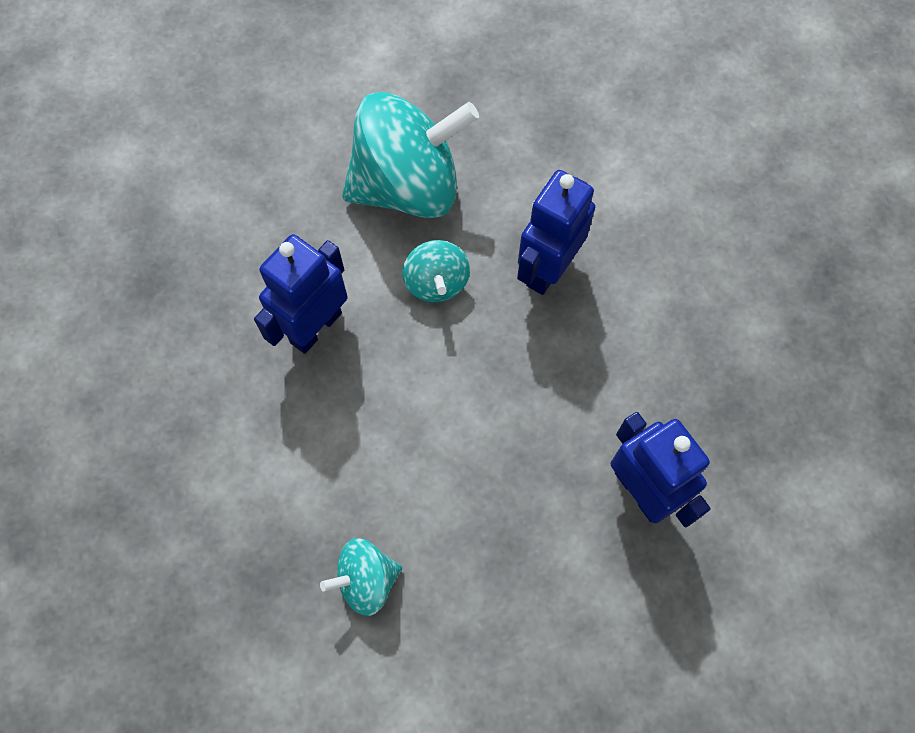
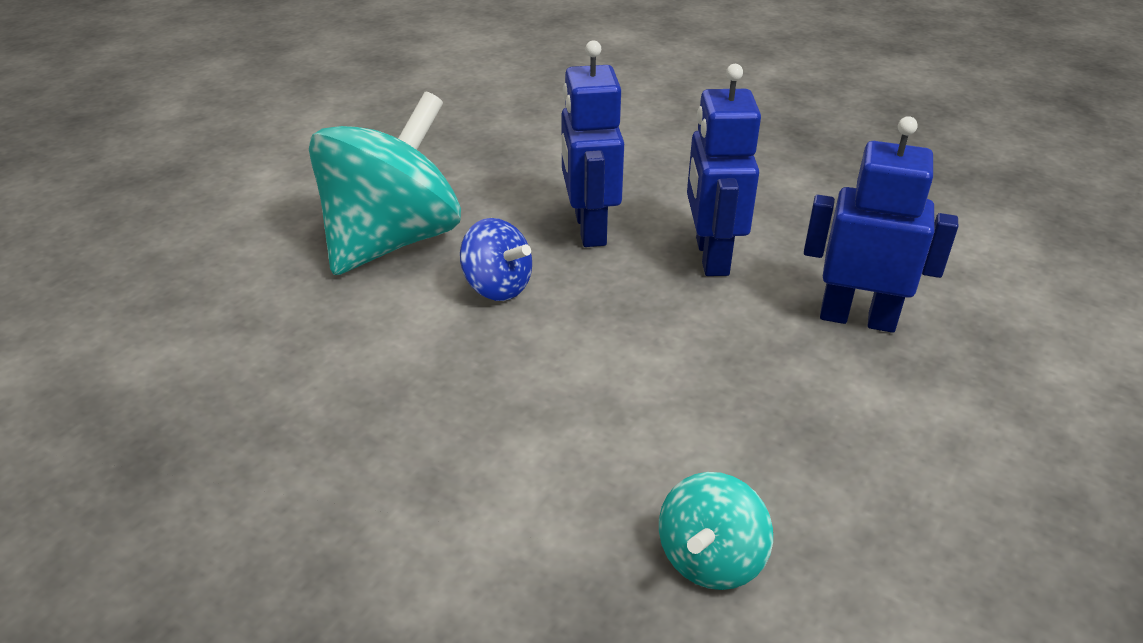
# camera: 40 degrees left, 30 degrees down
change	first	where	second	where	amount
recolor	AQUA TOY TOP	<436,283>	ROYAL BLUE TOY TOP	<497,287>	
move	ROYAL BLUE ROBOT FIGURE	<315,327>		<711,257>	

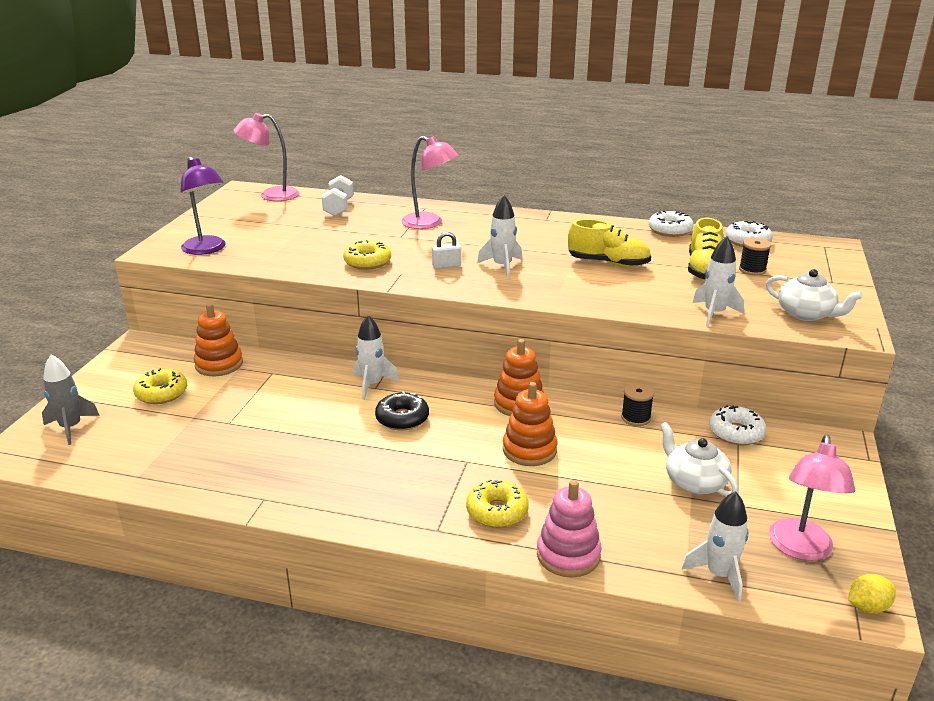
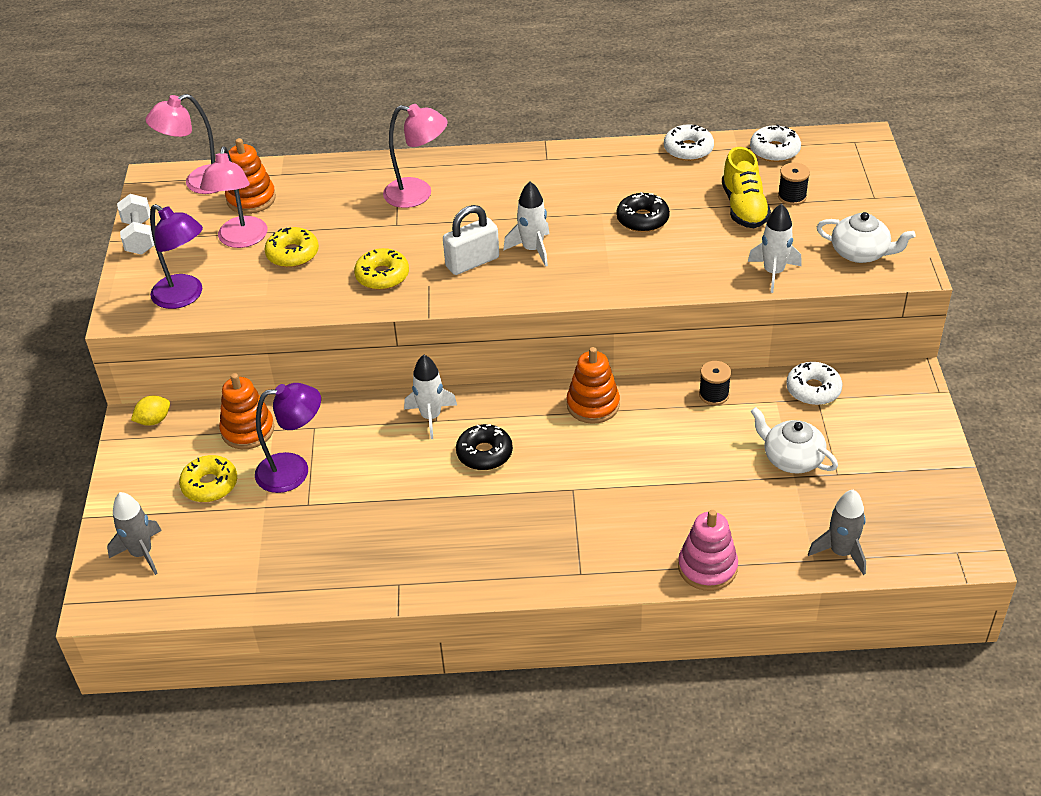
# camera: 15 degrees left, 15 degrees up
change	first	where	second	where	amount
move	WHITE HAND WEIGHT	<338,208>		<139,237>	
move	GOLDEN CITRUS FRUIT	<867,607>		<154,420>	
move	ROSY LAMP	<800,549>		<241,240>	
move	BRIGHT ORANGE STACKING RINGS	<529,450>		<251,199>	
insert			ROYAL PURPLE LAMP	<294,471>	
move	GOLDEN DONUT	<497,511>		<292,254>	
resize	WHITE SMALL LOCK	<446,266>		<472,262>	x1.69
replace	GOLDEN SNEAKER	<608,263>	JET-BLACK DONUT	<642,219>	
recolor	WHITE TOY ROCKET	<719,575>	GREY TOY ROCKET	<841,552>	

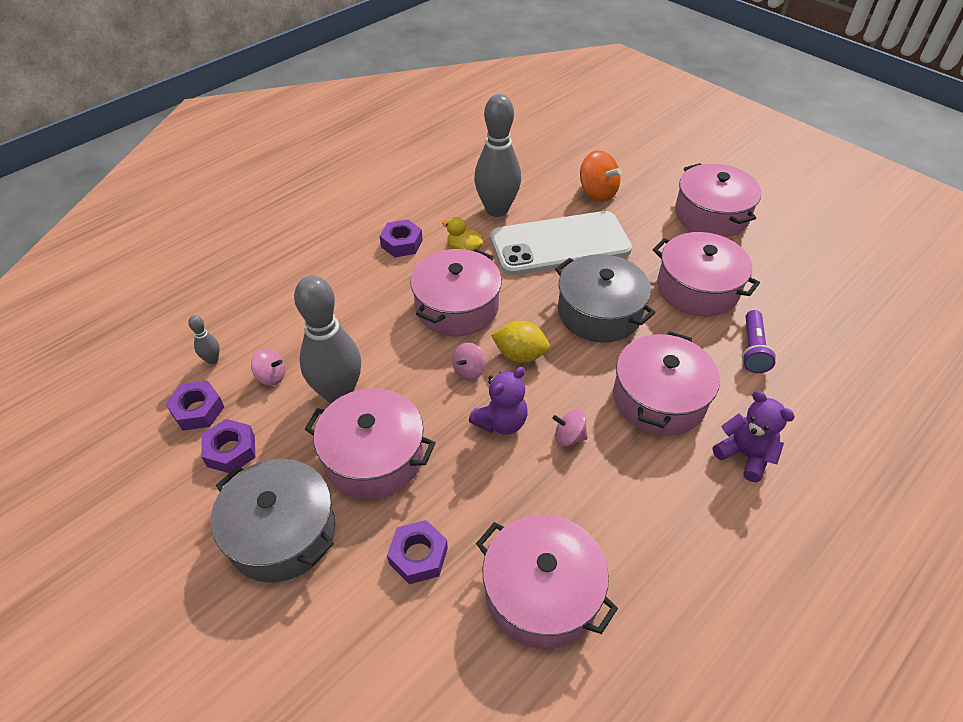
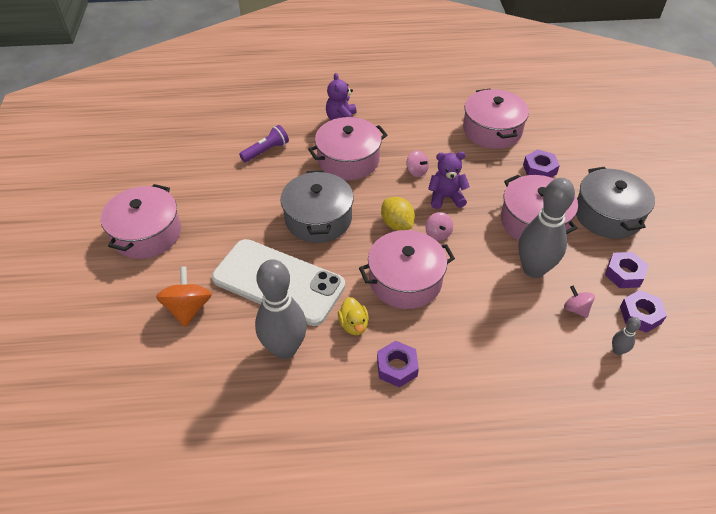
# camera: 140 degrees left, 0 degrees up
change	first	where	second	where	amount
rotate	ROSY TOY TOP	<469,371>		<438,234>	90 degrees clockwise
delete	ROSY COOKING POT	<697,288>			

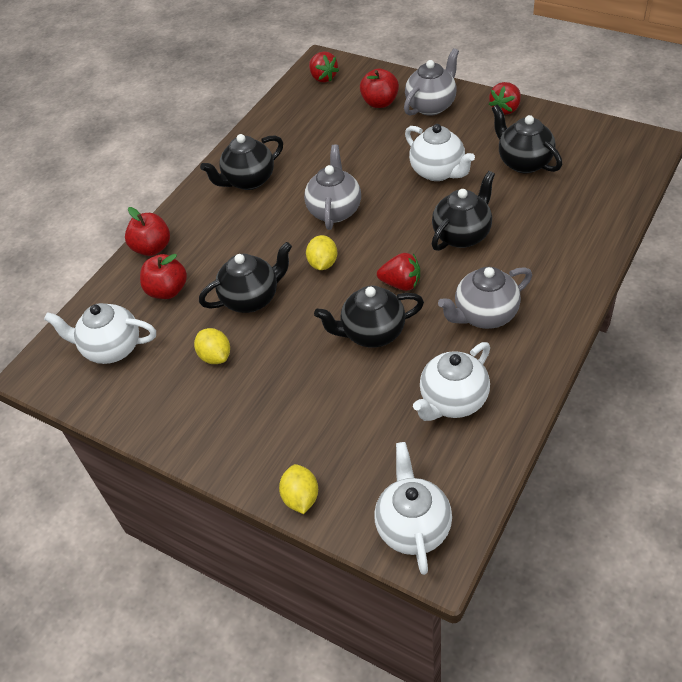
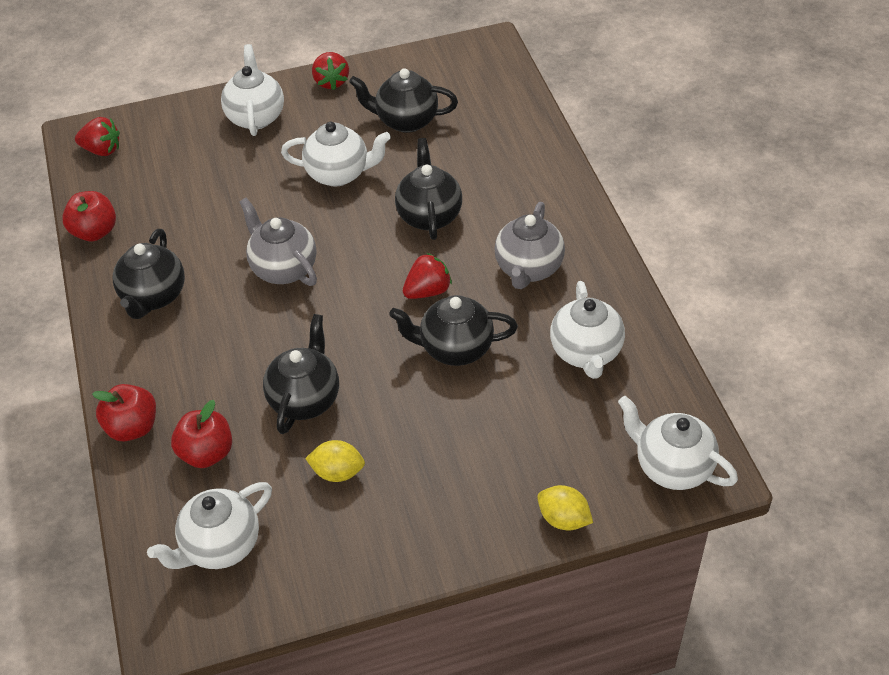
# camera: 50 degrees left, 0 degrees up
change	first	where	second	where	amount
move	RED APPLE FRUIT	<380,102>		<95,232>	
recolor	GREY TEAPOT	<431,106>	WHITE TEAPOT	<256,117>	
rotate	JET-BLACK TEAPOT	<372,333>		<455,348>	60 degrees clockwise
delete	GOLDEN CITRUS FRUIT	<323,263>			

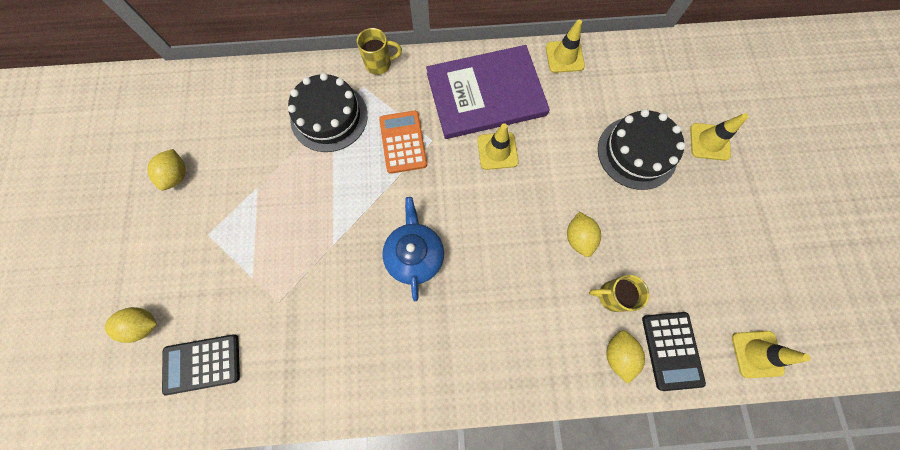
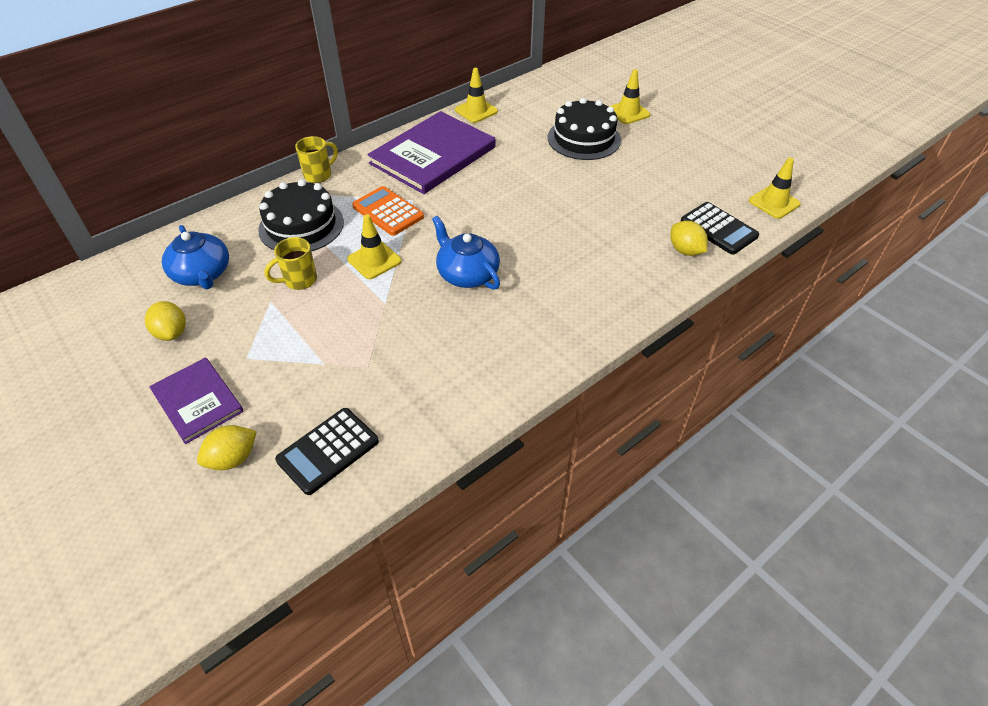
# camera: 35 degrees left, 25 degrees down
change	first	where	second	where	amount
insert			ROYAL PURPLE HARDCOVER	<197,401>	
insert			ROYAL BLUE TEAPOT	<202,274>	
move	GOLDEN MUG	<611,296>		<299,280>	
move	GOLDEN TRAFFIC CONE	<497,151>		<374,260>	
delete	GOLDEN CITRUS FRUIT	<578,238>			

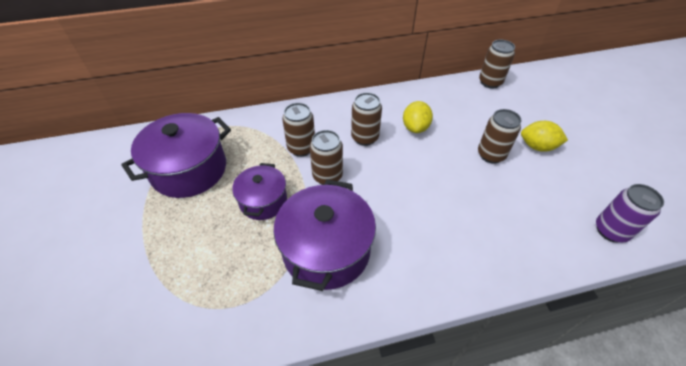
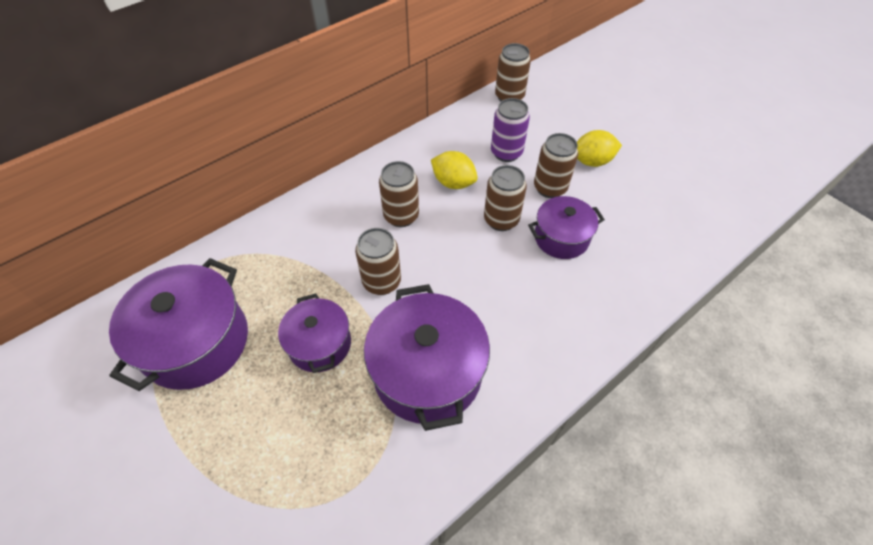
# camera: 25 degrees left, 5 degrees up
change	first	where	second	where	amount
rotate	GOLDEN CITRUS FRUIT	<415,127>		<453,183>	45 degrees counterclockwise
move	BROWN SODA CAN	<301,148>		<501,220>	
move	ROYAL PURPLE SODA CAN	<610,230>		<506,152>	
insert			ROYAL PURPLE COOKING POT	<561,238>	

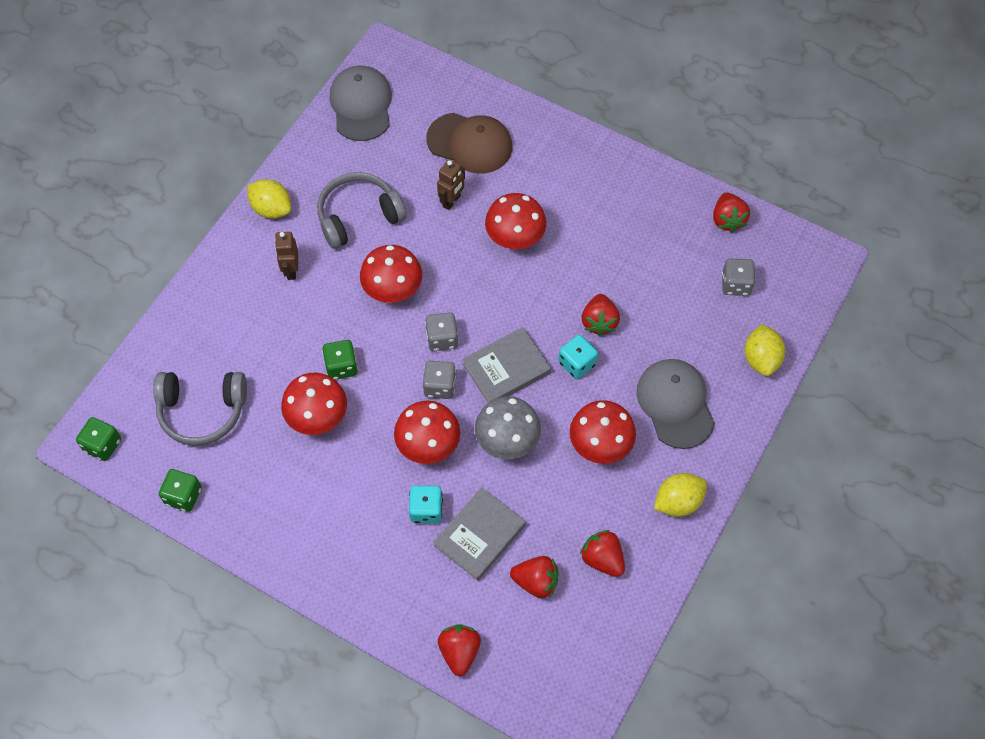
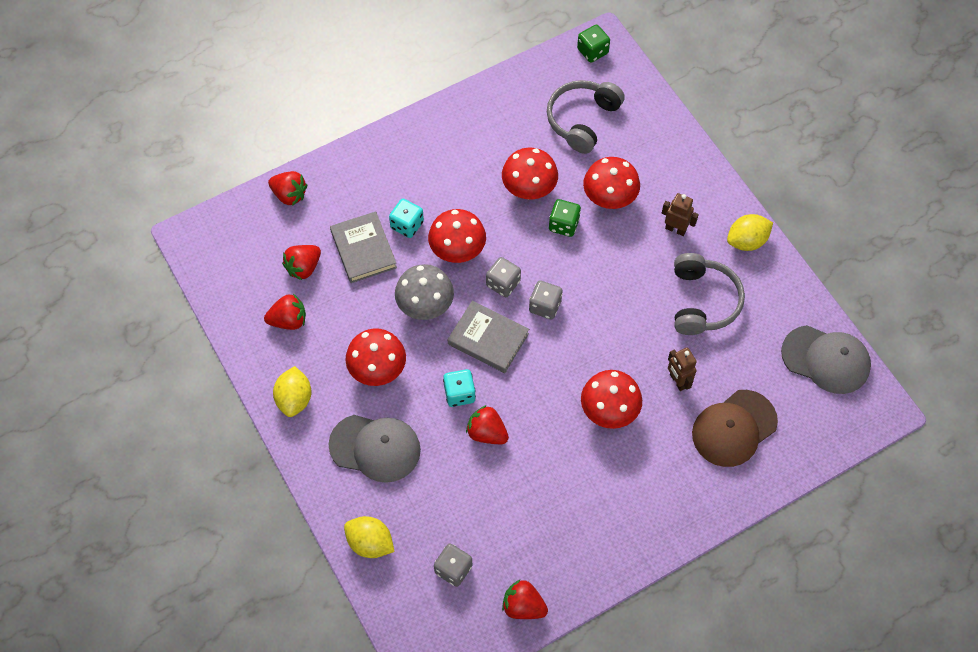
# camera: 120 degrees right, 0 degrees up
change	first	where	second	where	amount
rotate	GREY HARDCOVER	<506,369>		<488,339>	60 degrees counterclockwise
move	RED FUNGUS	<393,290>		<609,199>	
delete	LEAF-GREEN GAME DIE	<183,496>			

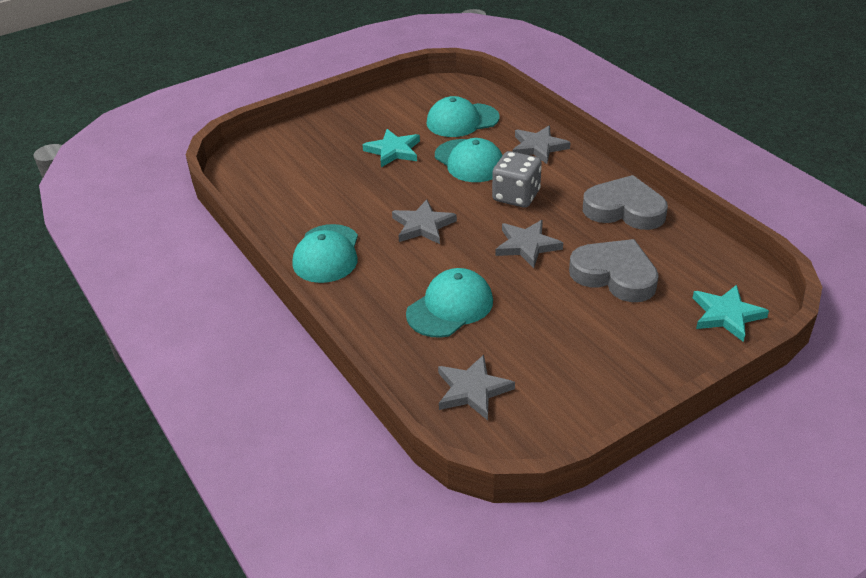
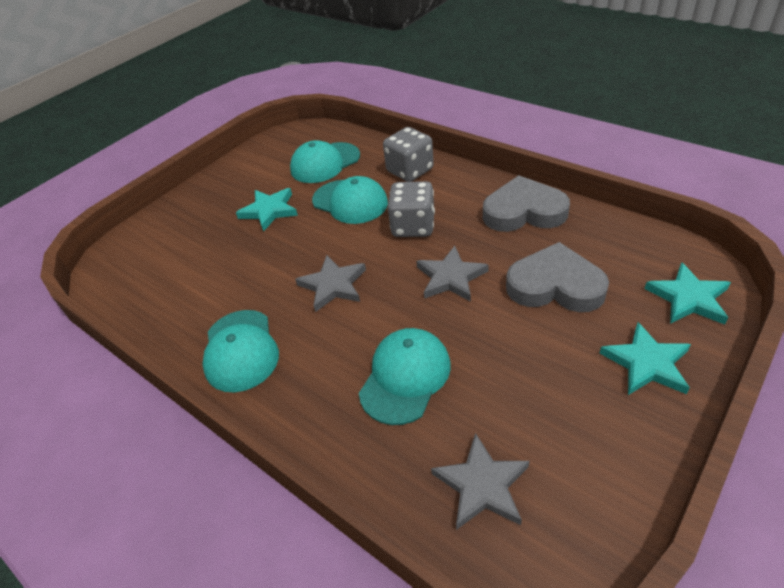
# camera: 15 degrees left, 5 degrees up
change	first	where	second	where	amount
replace	GREY STAR	<538,147>	GREY GAME DIE	<410,170>	
insert			AQUA STAR	<647,363>	

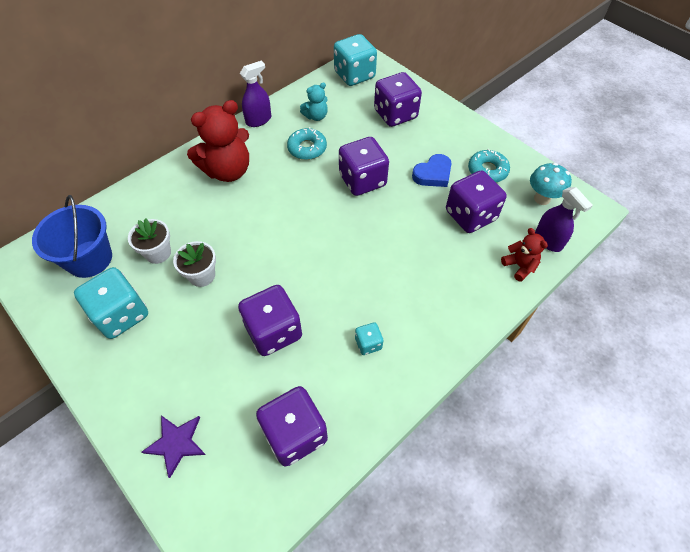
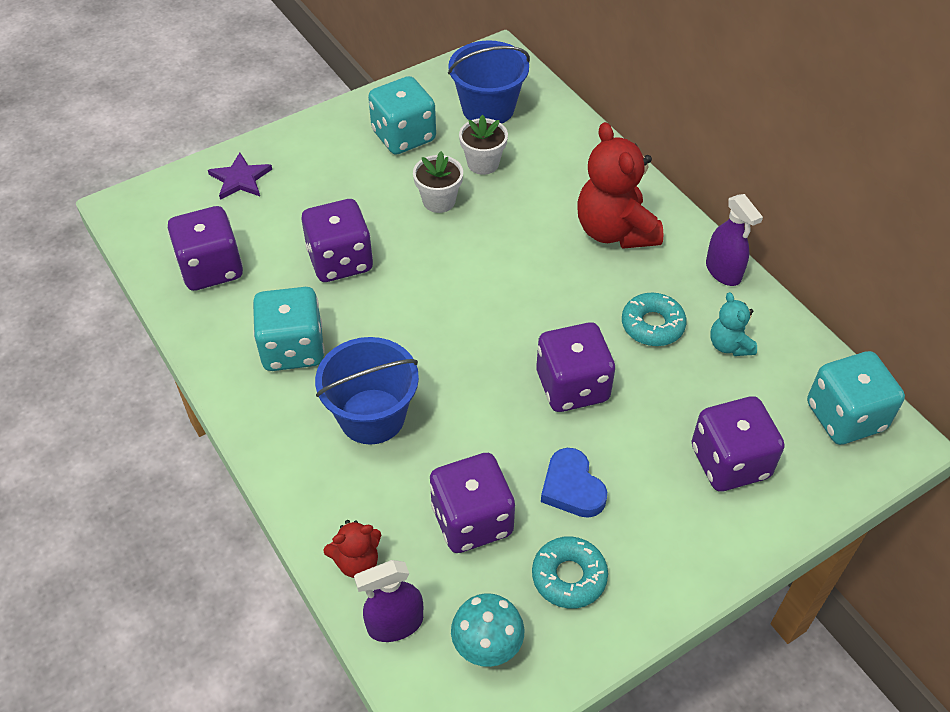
# camera: 100 degrees right, 5 degrees down
change	first	where	second	where	amount
resize	AQUA GAME DIE	<368,344>		<293,348>	x2.07
insert			ROYAL BLUE BUCKET	<372,416>	

